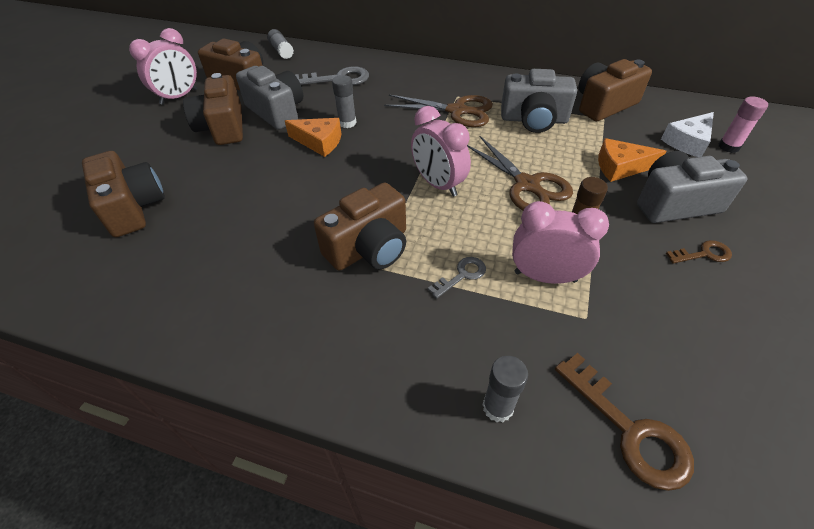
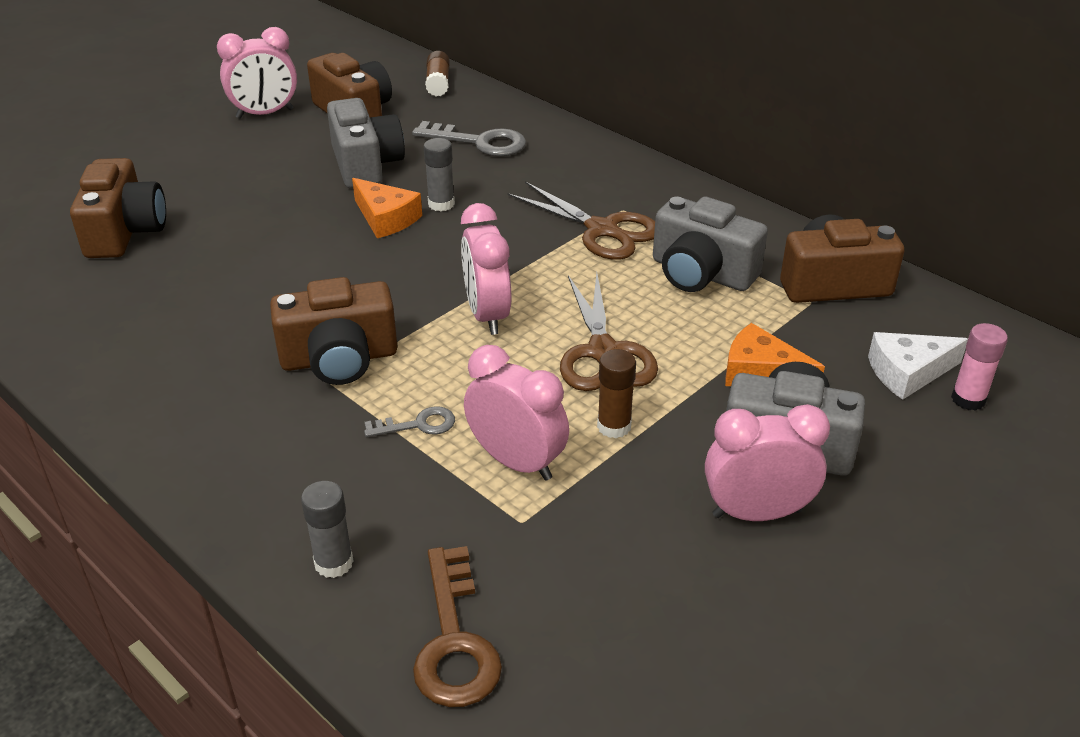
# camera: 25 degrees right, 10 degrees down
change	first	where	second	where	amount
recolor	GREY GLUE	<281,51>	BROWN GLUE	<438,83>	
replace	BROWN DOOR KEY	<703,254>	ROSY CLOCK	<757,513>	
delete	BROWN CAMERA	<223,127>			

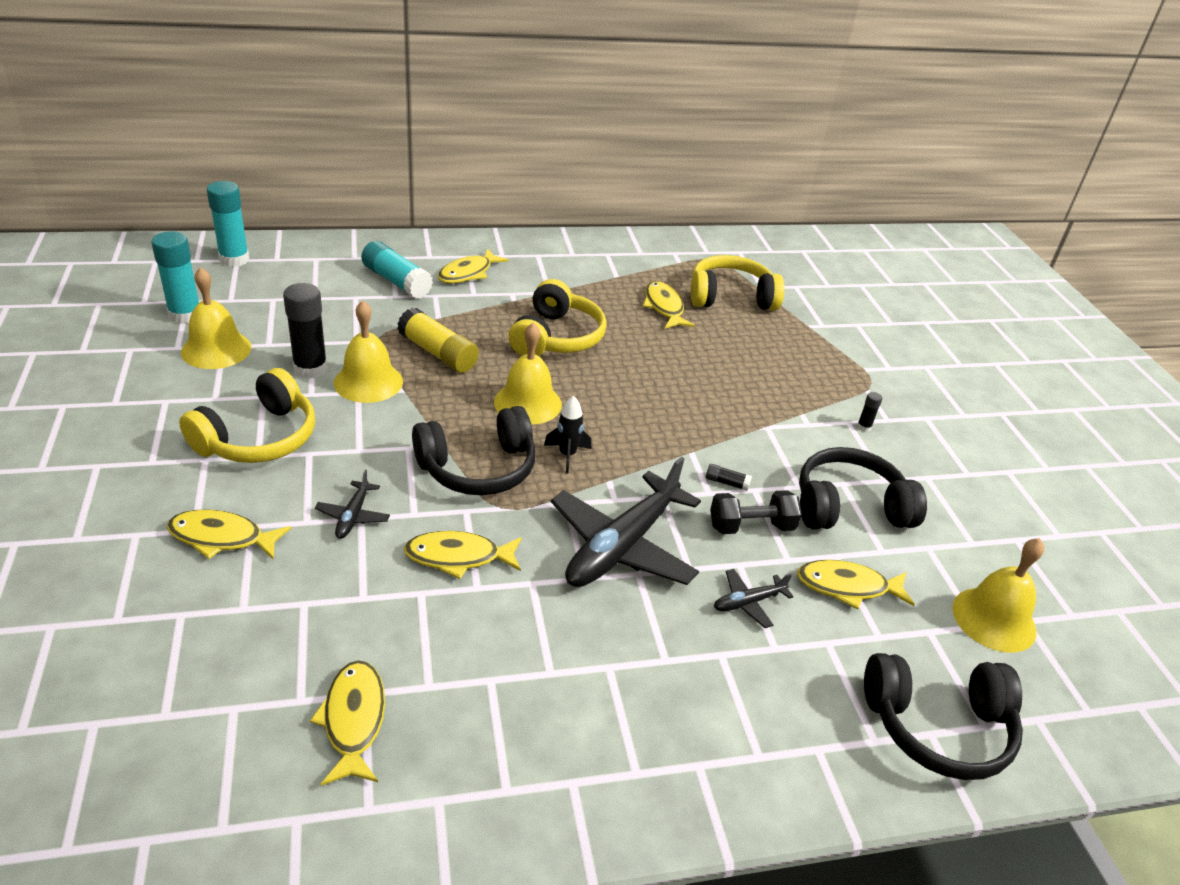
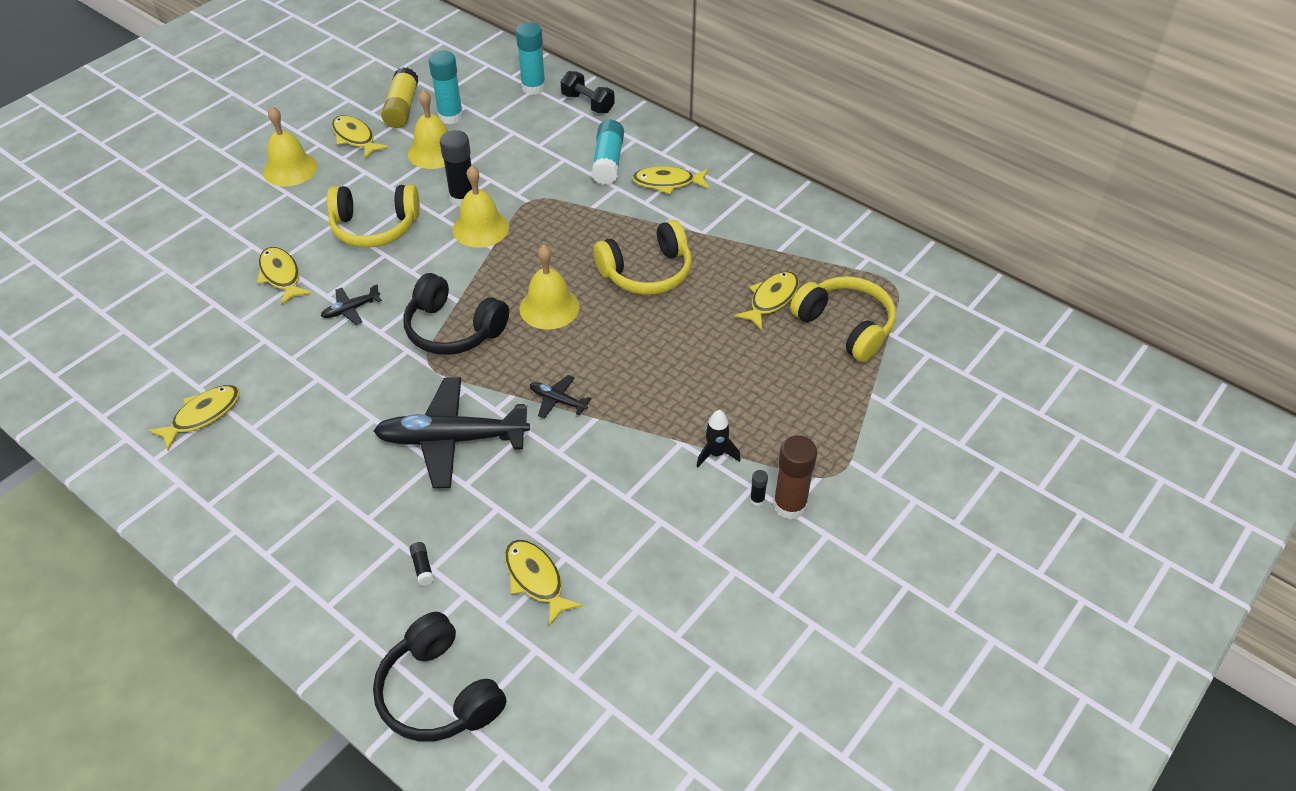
# camera: 55 degrees right, 10 degrees up
change	first	where	second	where	amount
move	GOLDEN BELL	<994,619>		<290,169>	
move	GOLDEN FISH	<458,557>		<355,138>	
move	GOLDEN GLUE	<438,353>		<402,108>	
move	JET-BLACK GLUE	<727,483>		<422,567>	
move	JET-BLACK TOY PLANE	<748,602>		<558,401>	
move	JET-BLACK HAND WEIGHT	<751,526>		<588,103>	
move	JET-BLACK TOY ROCKET	<567,455>		<716,454>	
insert			BROWN GLUE	<789,505>	
delete	JET-BLACK HEADPHONES	<849,507>			

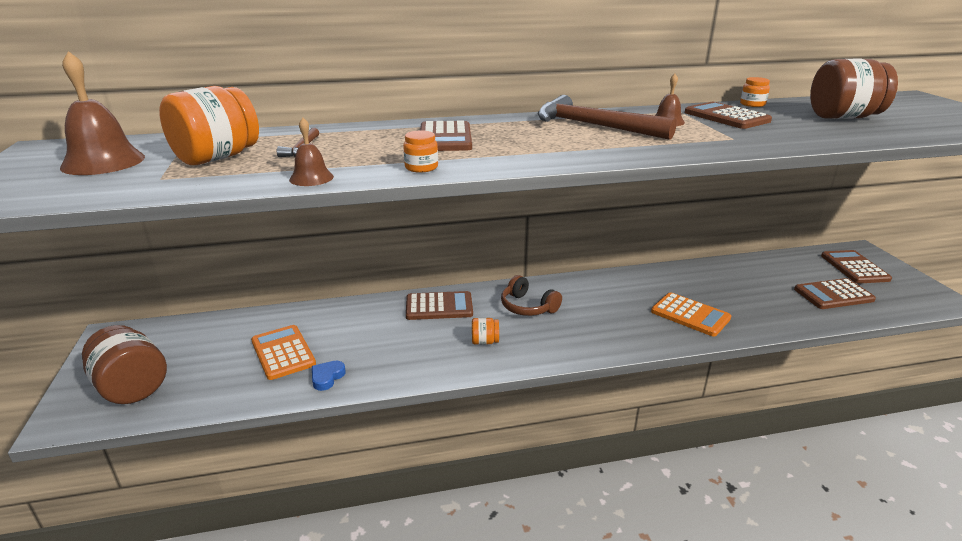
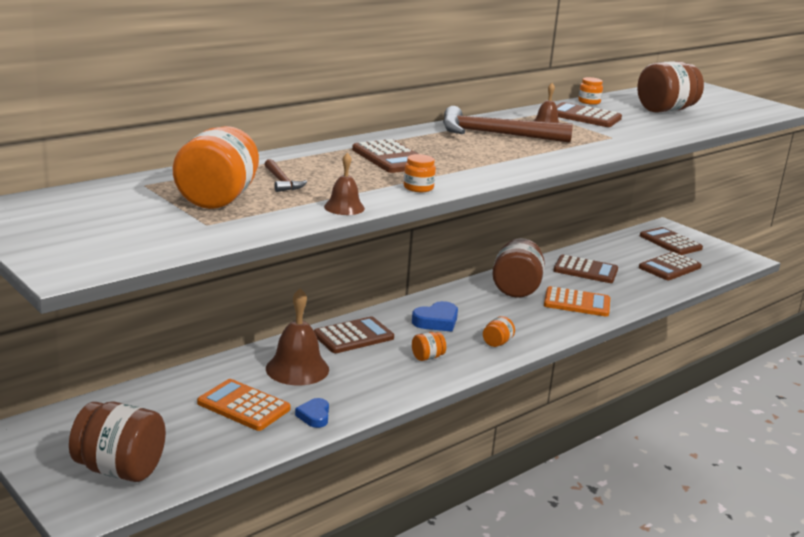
# camera: 30 degrees left, 5 degrees down
change	first	where	second	where	amount
move	BROWN BELL	<103,162>		<297,369>	
replace	BROWN HEADPHONES	<528,307>	ROYAL BLUE HEART	<436,321>	
insert			BRIGHT ORANGE PRESERVE JAR	<497,343>	
insert			BROWN PRESERVE JAR	<516,289>	
insert			BROWN POCKET CALCULATOR	<585,270>	

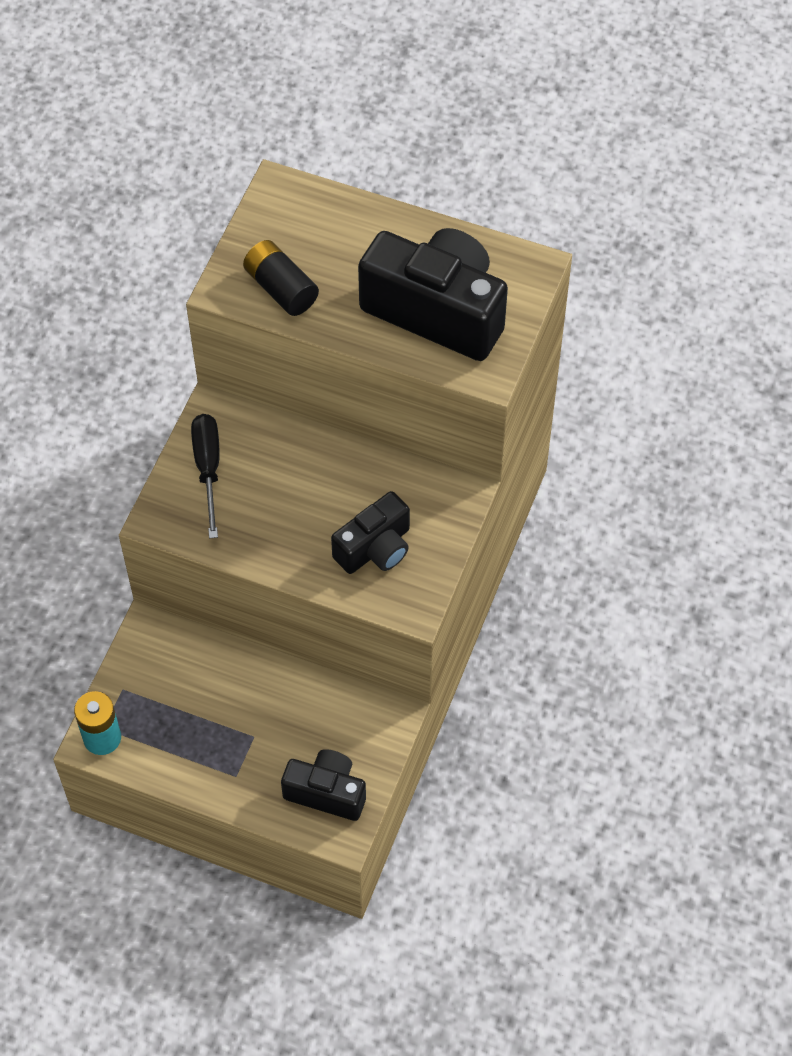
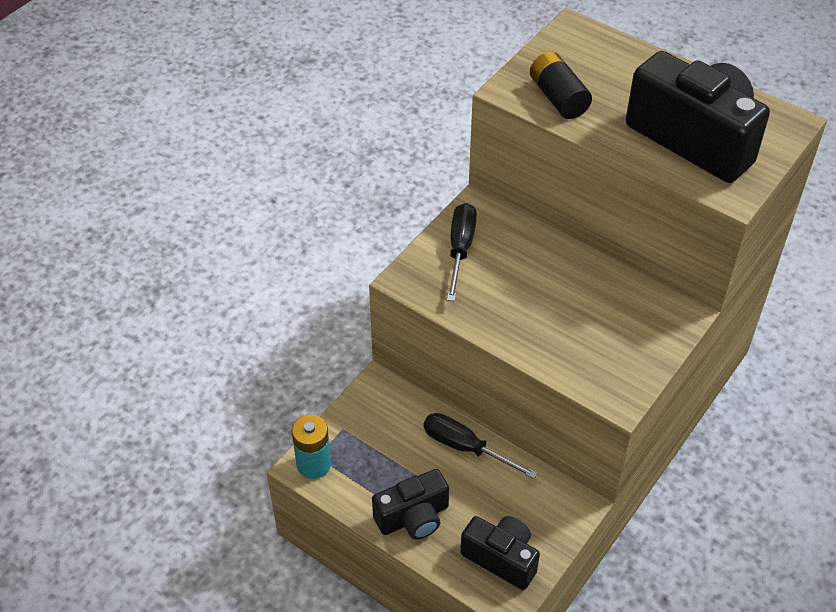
# camera: 15 degrees right, 10 degrees down
change	first	where	second	where	amount
move	JET-BLACK CAMERA	<375,548>		<413,517>	
insert			JET-BLACK SCREWDRIVER	<466,448>	

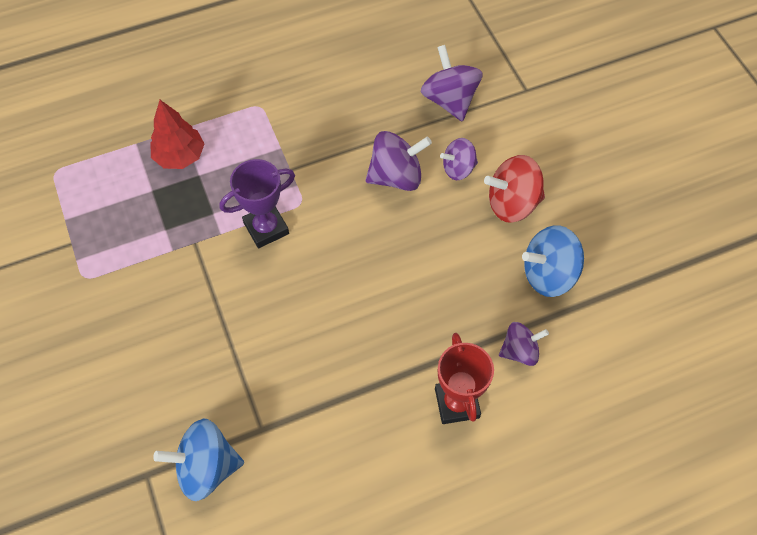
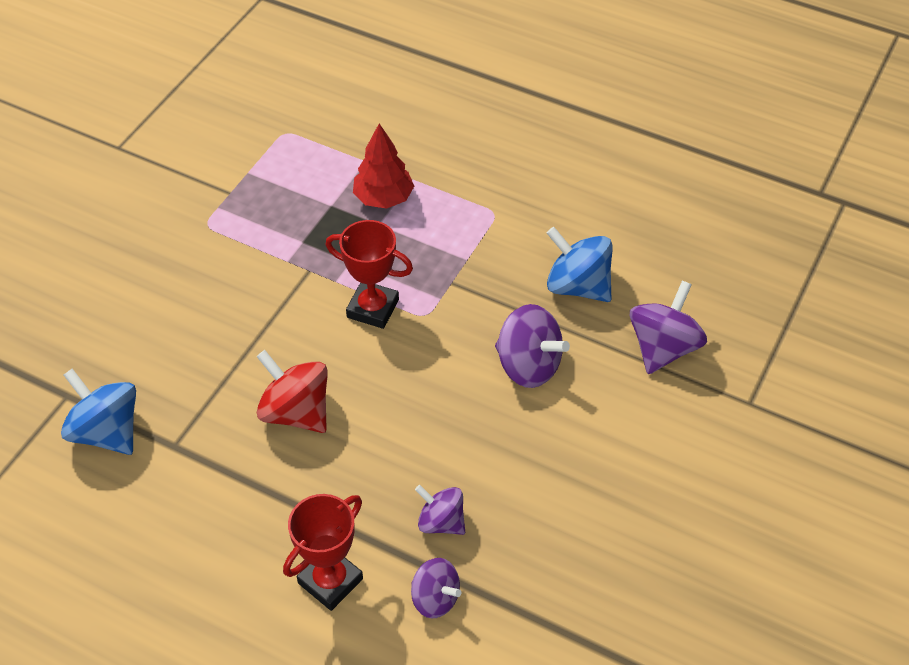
# camera: 50 degrees right, 10 degrees down
change	first	where	second	where	amount
move	RED TOY TOP	<512,203>		<296,412>	
recolor	ROYAL PURPLE TROPHY	<266,228>	RED TROPHY	<373,308>	
move	ROYAL PURPLE TOY TOP	<458,168>		<441,522>	
move	ROYAL BLUE TOY TOP	<548,274>		<577,286>	

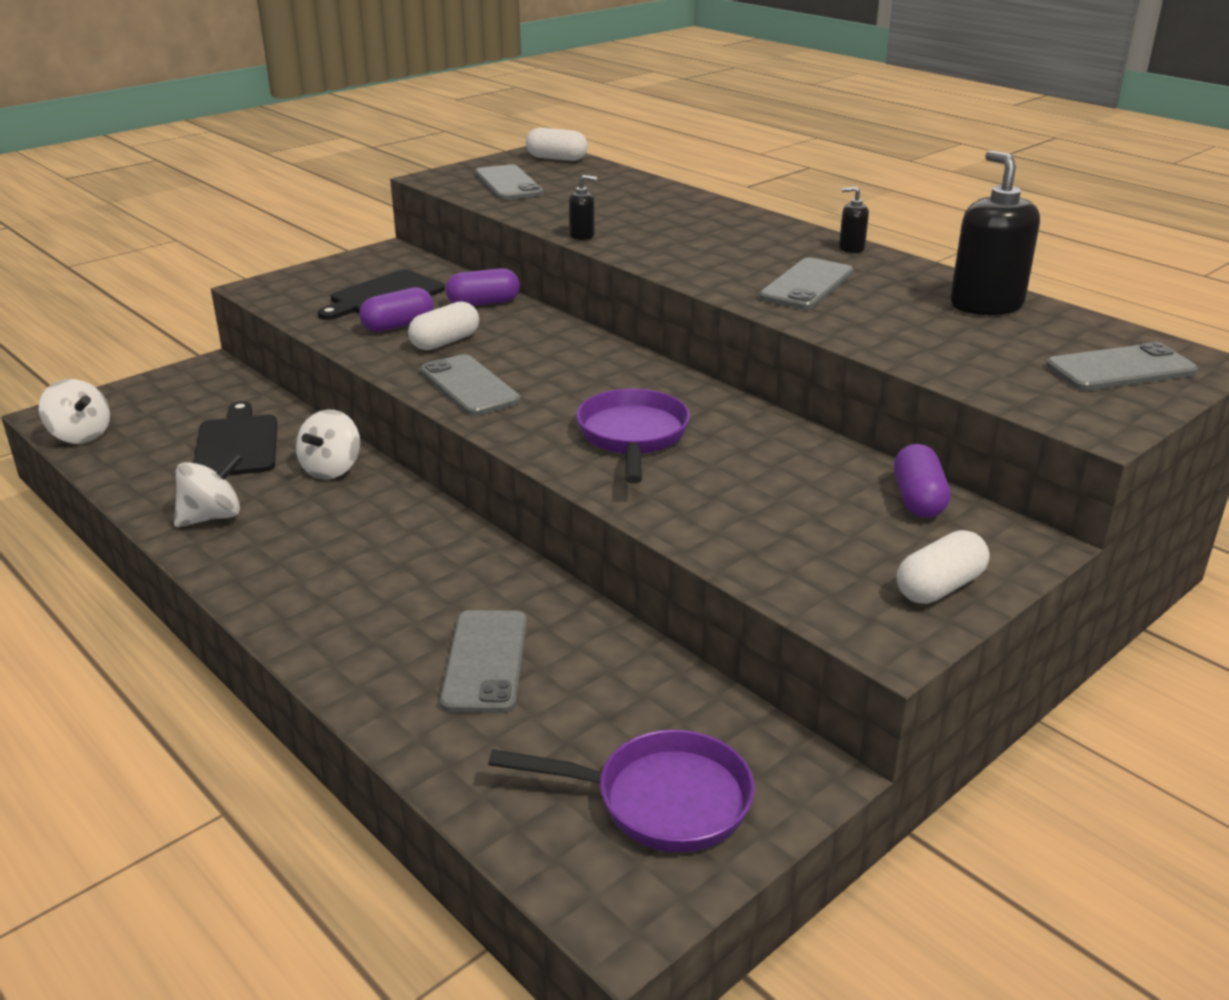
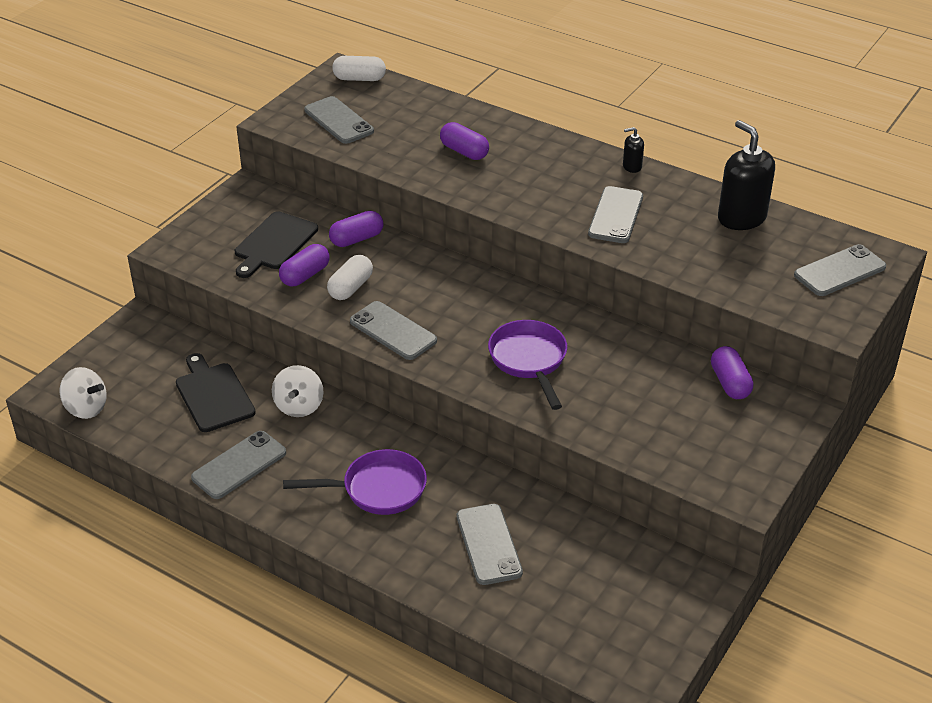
# camera: 15 degrees left, 10 degrees up
change	first	where	second	where	amount
replace	WHITE TOY TOP	<212,517>	GREY SMARTPHONE	<239,465>	
move	ROYAL PURPLE FRYING PAN	<661,800>		<377,489>	
insert			ROYAL PURPLE CAPSULE	<464,152>	
delete	JET-BLACK PUMP BOTTLE	<582,235>			
delete	WHITE CAPSULE	<939,587>			

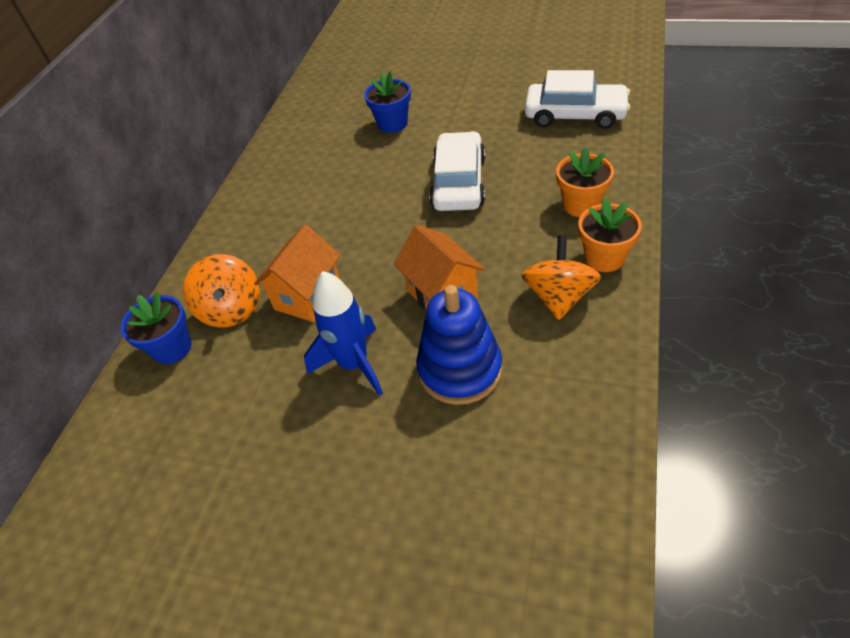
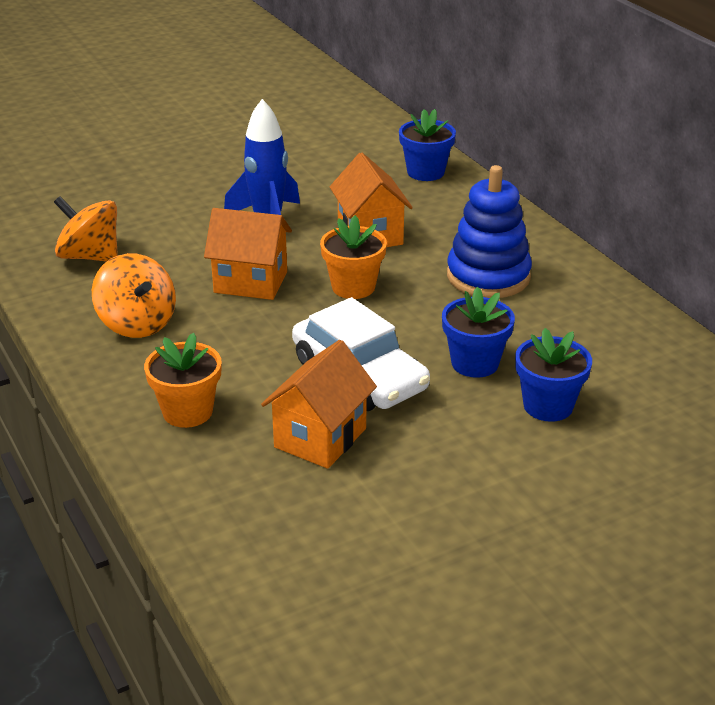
# camera: 130 degrees right, 15 degrees down
change	first	where	second	where	amount
move	BRIGHT ORANGE TOY TOP	<231,309>		<90,256>	
insert			BRIGHT ORANGE TOY HOUSE	<320,438>	
move	BRIGHT ORANGE FLOWER POT	<604,258>		<353,287>	
insert			ROYAL BLUE FLOWER POT	<475,363>	
move	ROYAL BLUE STACKING RINGS	<460,369>		<488,276>	
delete	WHITE CAR	<575,115>			

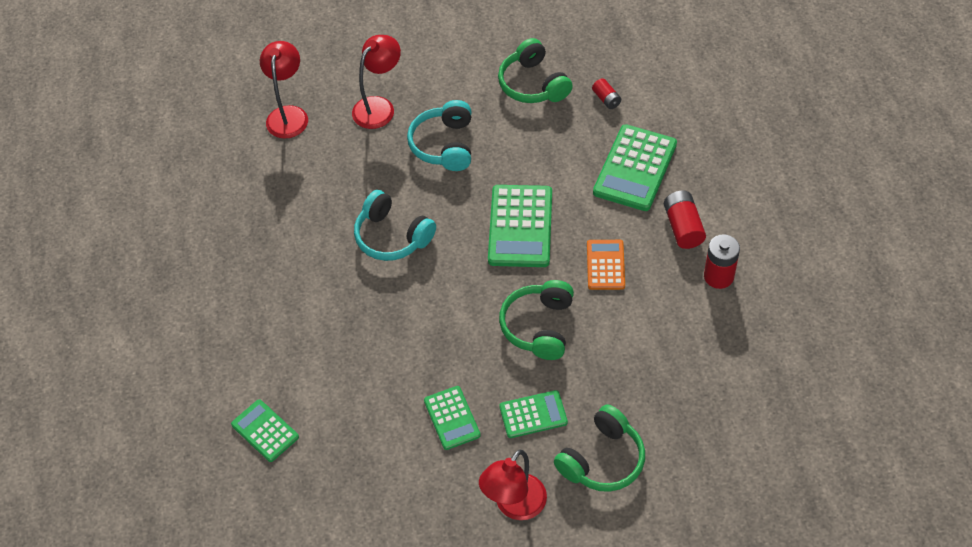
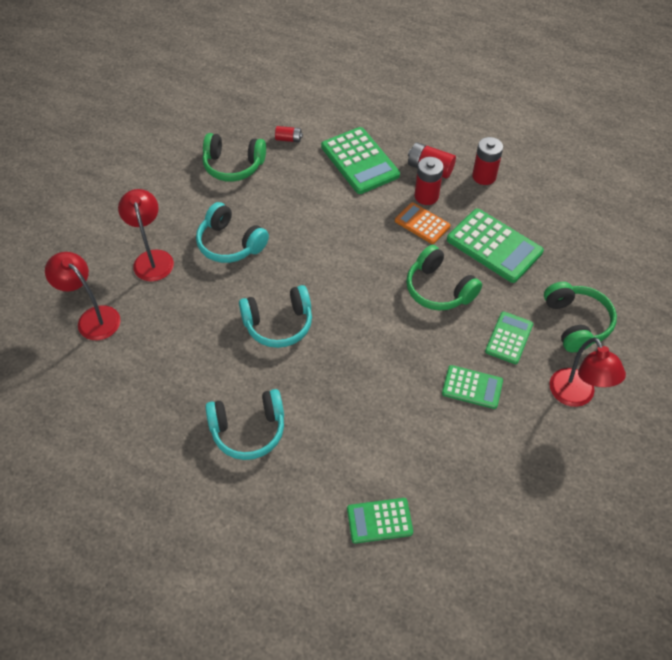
# camera: 55 degrees left, 0 degrees up
change	first	where	second	where	amount
insert			AQUA HEADPHONES	<248,430>	
insert			RED AA BATTERY	<426,196>	
move	LEAF-GREEN POCKET CALCULATOR	<520,226>		<494,246>	

